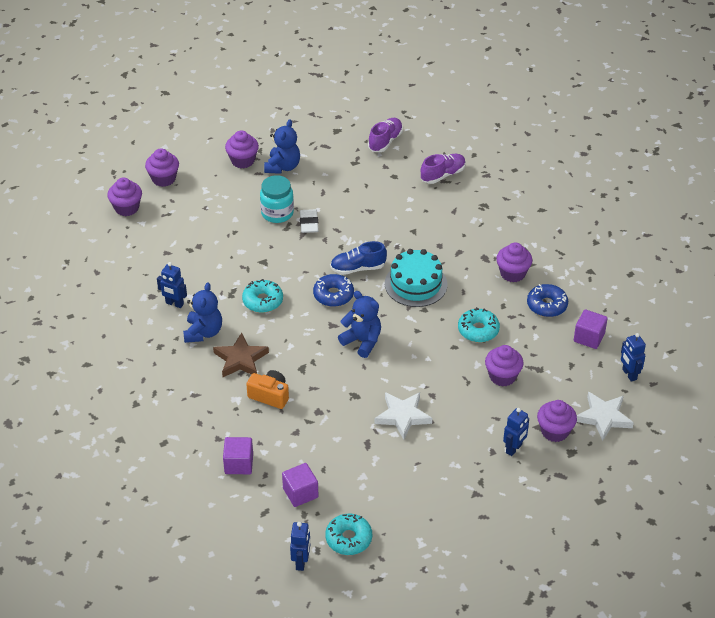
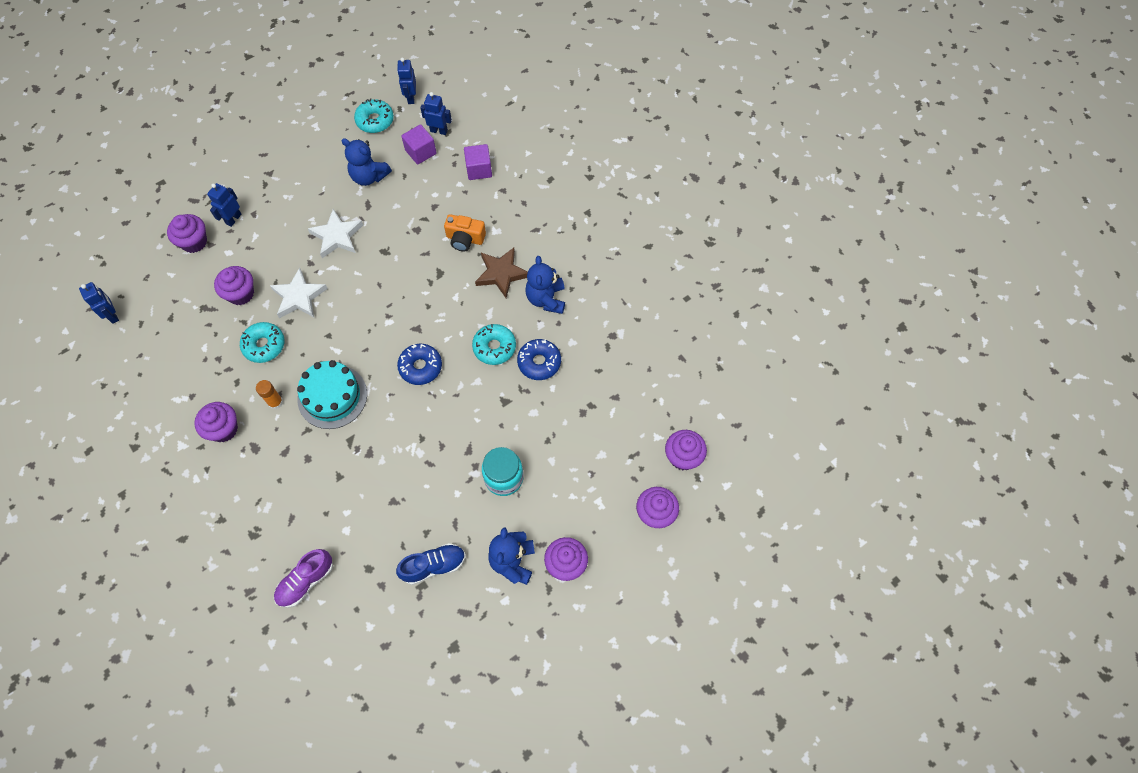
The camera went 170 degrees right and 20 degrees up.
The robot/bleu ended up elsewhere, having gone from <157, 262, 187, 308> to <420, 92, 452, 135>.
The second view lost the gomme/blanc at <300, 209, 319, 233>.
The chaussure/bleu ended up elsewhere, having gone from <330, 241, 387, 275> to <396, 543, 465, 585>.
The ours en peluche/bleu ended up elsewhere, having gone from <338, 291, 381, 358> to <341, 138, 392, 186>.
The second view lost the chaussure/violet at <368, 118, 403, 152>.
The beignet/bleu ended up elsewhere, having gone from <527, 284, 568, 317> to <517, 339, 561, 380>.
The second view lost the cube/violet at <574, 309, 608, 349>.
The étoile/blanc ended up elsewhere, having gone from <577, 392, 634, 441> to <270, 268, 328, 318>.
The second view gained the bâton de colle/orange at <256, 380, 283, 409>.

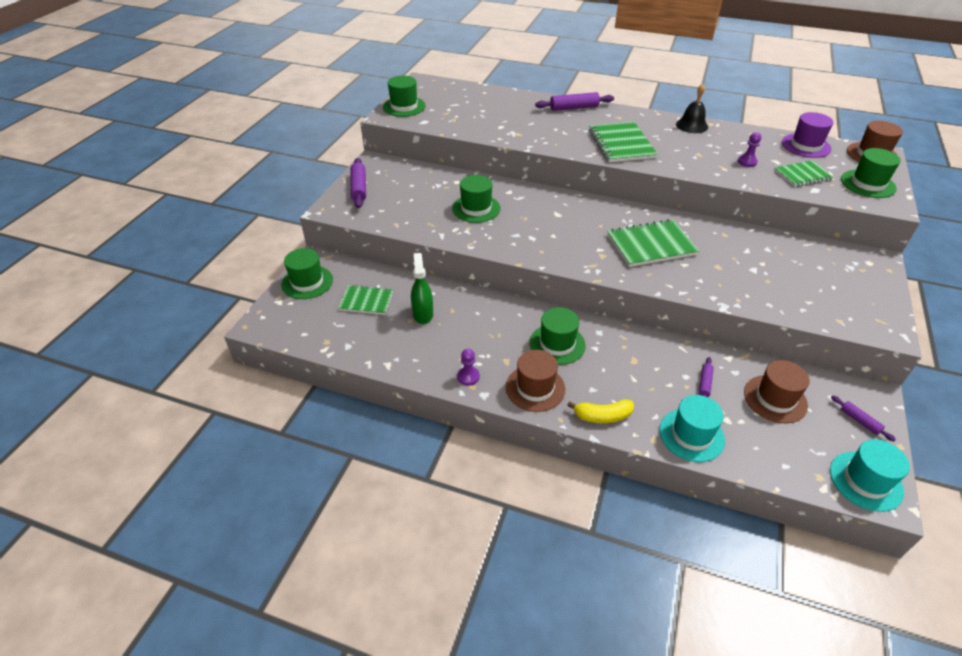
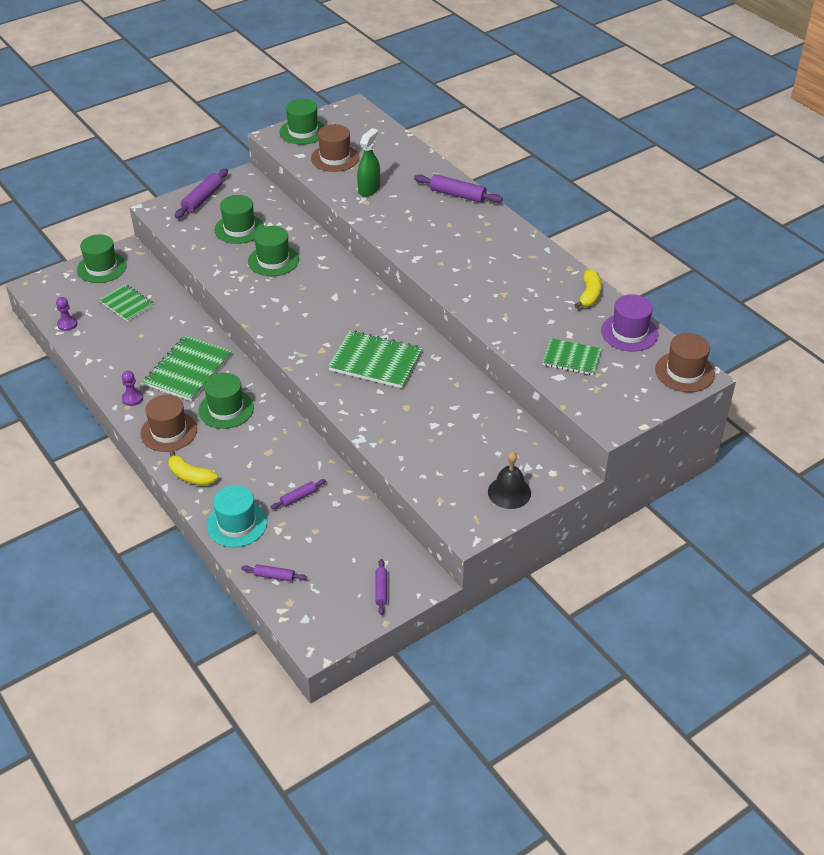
The camera went 35 degrees right and 0 degrees up.
The vaporisateur/vert ended up elsewhere, having gone from <411, 253, 433, 324> to <357, 128, 380, 196>.
The carnet/vert ended up elsewhere, having gone from <589, 122, 658, 162> to <143, 336, 232, 401>.
The cloche/noir ended up elsewhere, having gone from <676, 84, 708, 133> to <488, 452, 531, 509>.
The pion/violet ended up elsewhere, having gone from <738, 132, 762, 167> to <56, 297, 78, 331>.
The chapeau/marron ended up elsewhere, having gone from <744, 360, 810, 423> to <311, 124, 359, 172>.
The second view lost the chapeau/turquoise at <830, 439, 910, 512>.
The chapeau/vert ended up elsewhere, having gone from <841, 148, 901, 198> to <215, 195, 264, 244>.
The second view gained the rouleau à pâtisserie/violet at <241, 564, 307, 582>.
The second view gained the banane/jaune at <575, 269, 602, 308>.

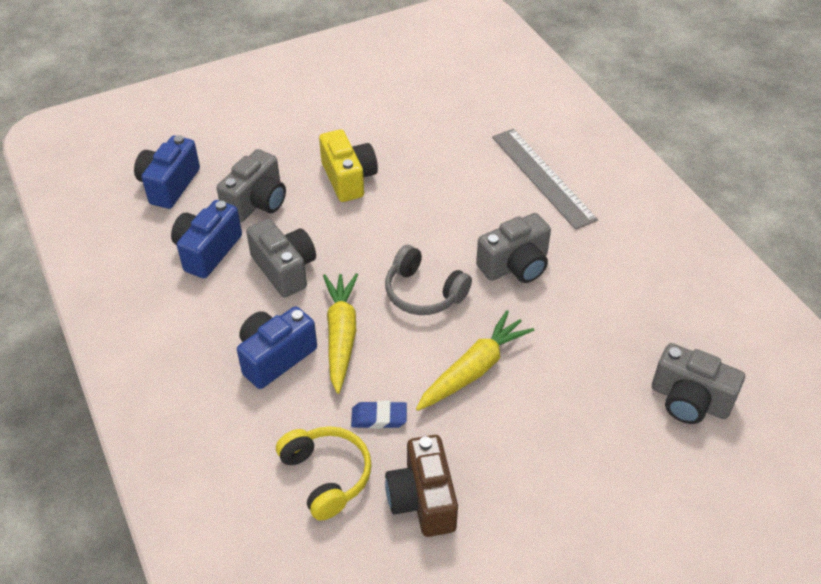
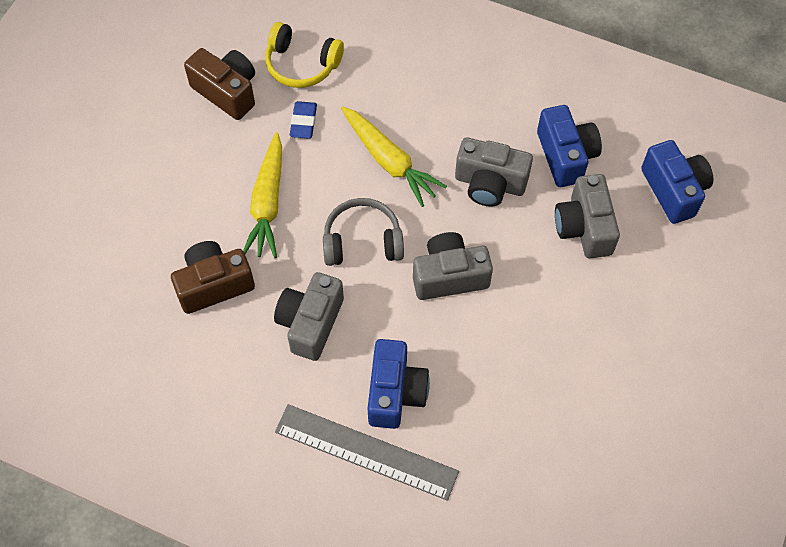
The camera went 140 degrees right and 15 degrees up.
The appareil photo/bleu ended up elsewhere, having gone from <237, 306, 317, 389> to <368, 339, 430, 429>.
The second view lost the appareil photo/jaune at <319, 129, 378, 202>.
The gomme/bleu at <351, 401, 407, 429> ended up facing another way, 45 degrees counterclockwise from before.
The appareil photo/gris ended up elsewhere, having gone from <652, 343, 745, 424> to <413, 232, 493, 300>.
The second view gained the appareil photo/marron at <171, 241, 255, 314>.

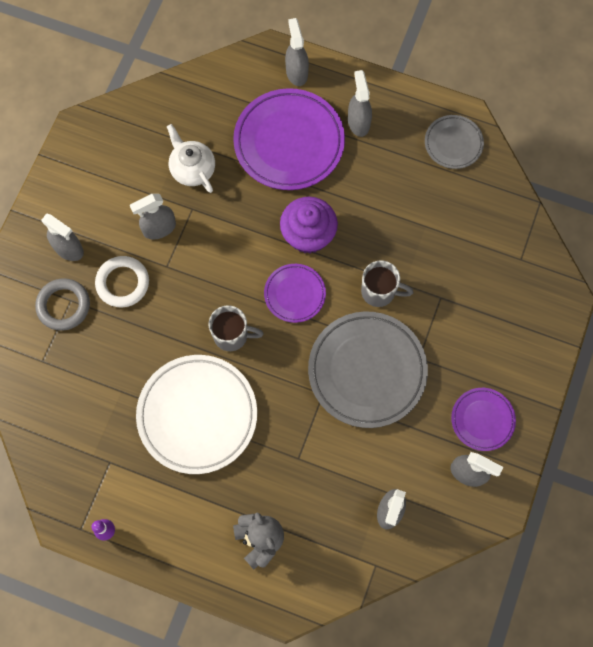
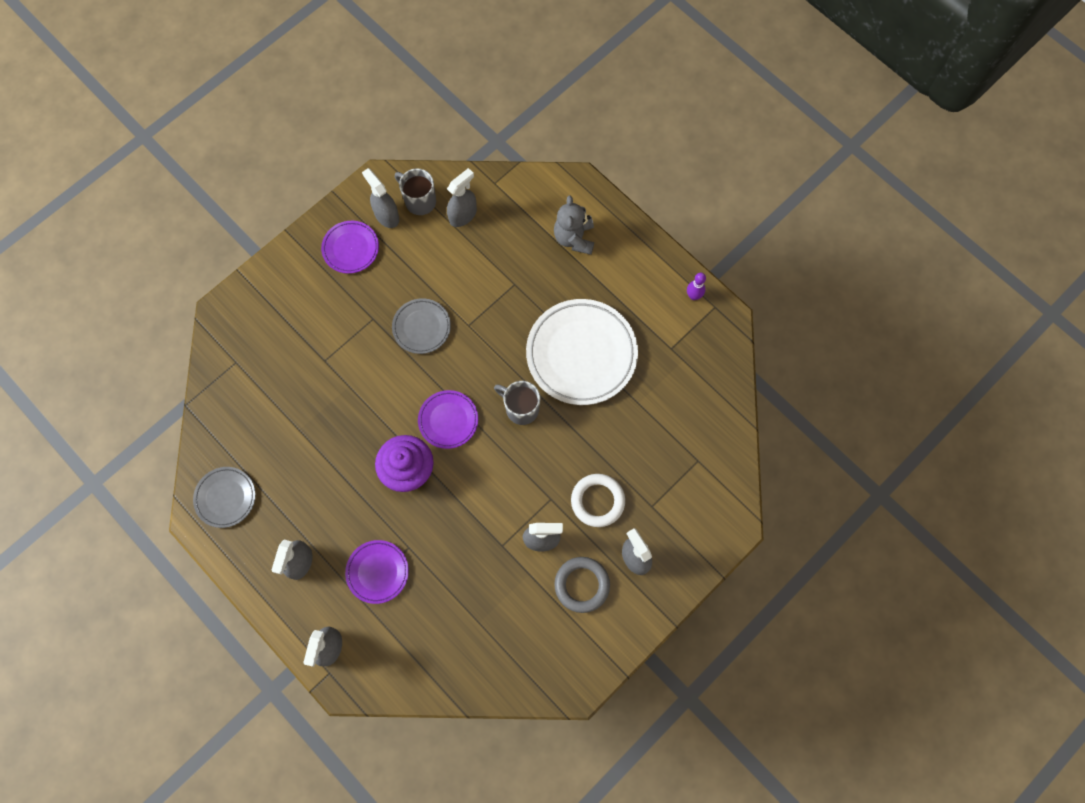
The camera went 155 degrees left and 0 degrees up.
The anneau/gris ended up elsewhere, having gone from <35, 278, 90, 331> to <554, 557, 610, 613>.
The second view lost the théière/blanc at <167, 124, 215, 193>.
The size of the assiette/violet at <233, 88, 345, 190> changed by a factor of 0.53.
The size of the assiette/gris at <308, 311, 428, 428> changed by a factor of 0.53.
The tasse/gris ended up elsewhere, having gone from <361, 260, 413, 307> to <395, 168, 436, 215>.

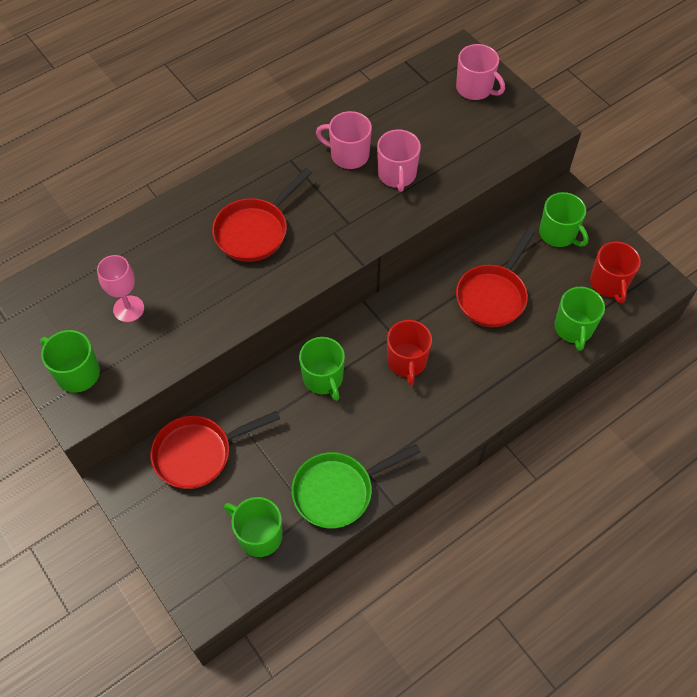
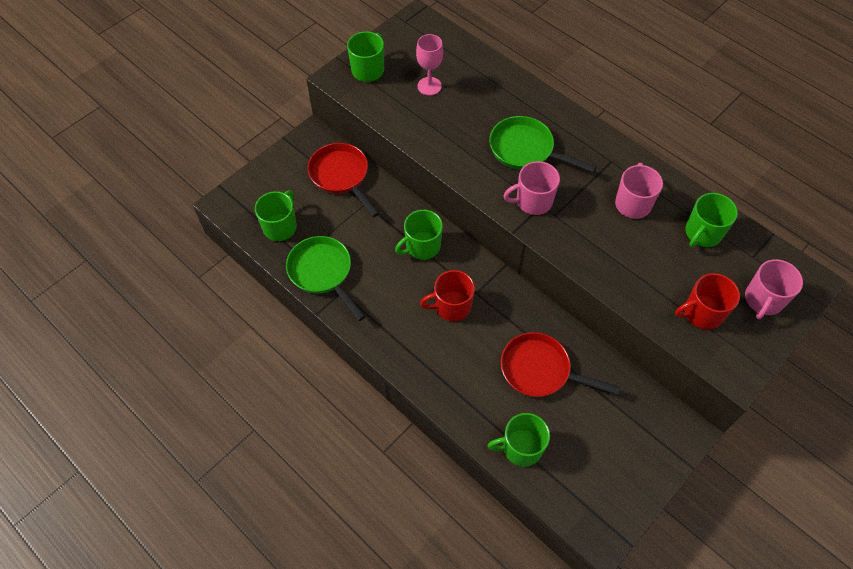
The camera went 80 degrees right and 0 degrees up.
What was the poêle/rouge at <212, 168, 312, 262> turned into the poêle/vert at <489, 116, 597, 172>.
The tasse/rose ended up elsewhere, having gone from <377, 129, 421, 192> to <503, 161, 560, 215>.
The tasse/vert ended up elsewhere, having gone from <539, 192, 589, 247> to <685, 193, 738, 247>.
The tasse/rouge ended up elsewhere, having gone from <590, 241, 641, 303> to <675, 273, 740, 330>.

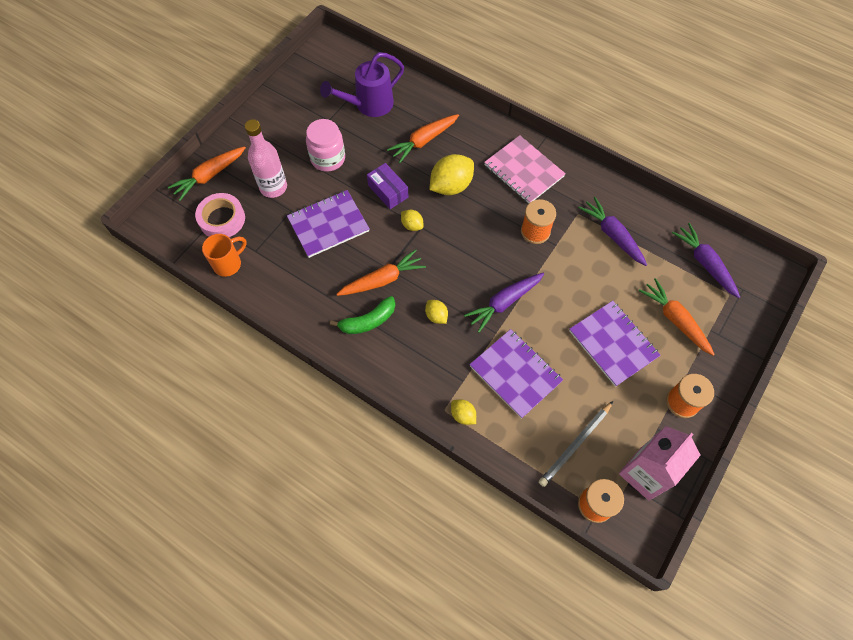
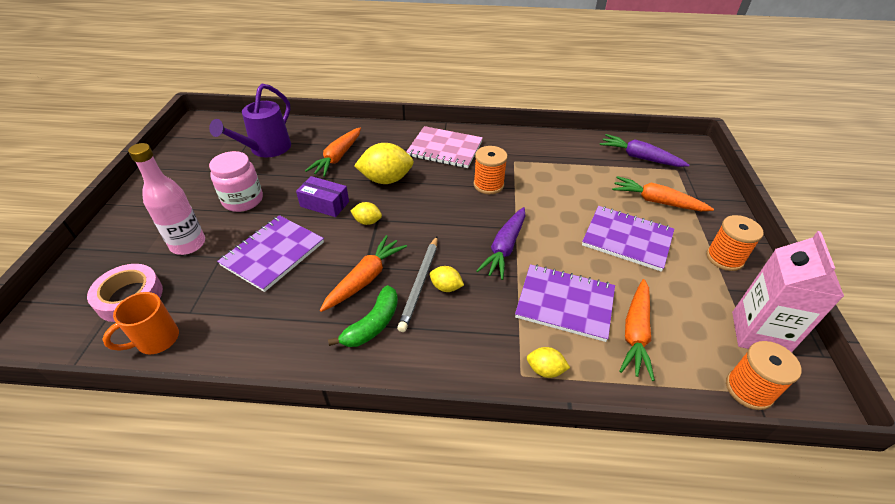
The camera went 30 degrees left and 20 degrees down.
The carotte/orange ended up elsewhere, having gone from <168, 146, 246, 201> to <620, 279, 655, 381>.
The tasse/orange at <202, 234, 247, 277> ended up facing another way, 150 degrees counterclockwise from before.
The citron/jaune at <429, 154, 474, 195> ended up facing another way, 60 degrees clockwise from before.
The crayon/gris ended up elsewhere, having gone from <539, 401, 613, 487> to <397, 236, 438, 332>.
The second view lost the carotte/violet at <579, 197, 647, 266>.

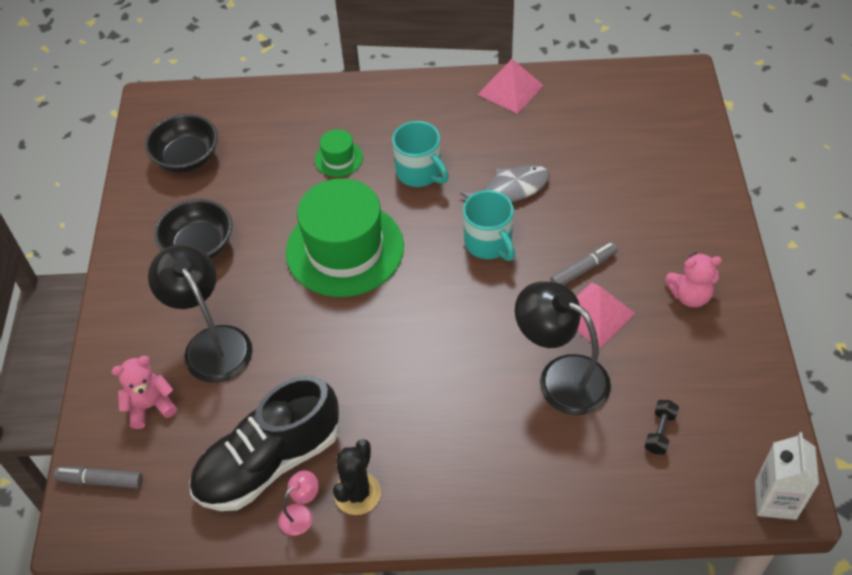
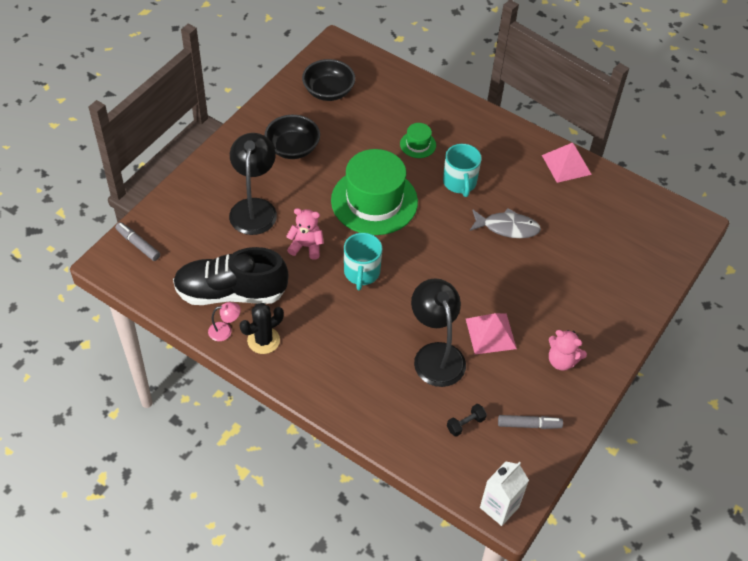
The camera went 30 degrees right and 0 degrees up.
The ours en peluche/rose ended up elsewhere, having gone from <112, 356, 177, 429> to <286, 208, 324, 259>.
The tasse/turquoise ended up elsewhere, having gone from <463, 190, 515, 261> to <344, 233, 382, 291>.
The feutre/gris ended up elsewhere, having gone from <550, 242, 618, 285> to <498, 415, 563, 429>.

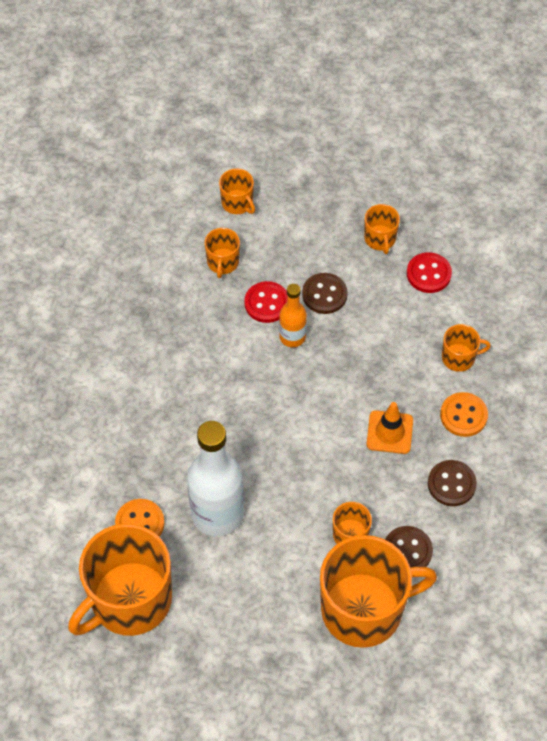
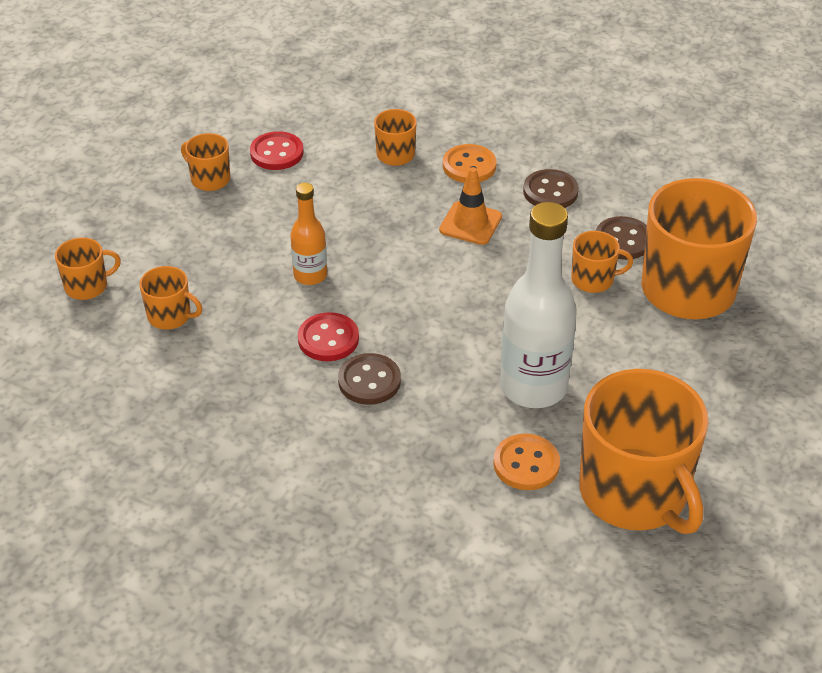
The camera went 75 degrees left and 15 degrees down.
The bouton/rouge ended up elsewhere, having gone from <244, 281, 288, 323> to <298, 312, 359, 361>.
The bouton/marron ended up elsewhere, having gone from <302, 273, 348, 314> to <338, 353, 401, 405>.
The tasse/orange at <364, 204, 400, 254> ended up facing another way, 150 degrees counterclockwise from before.

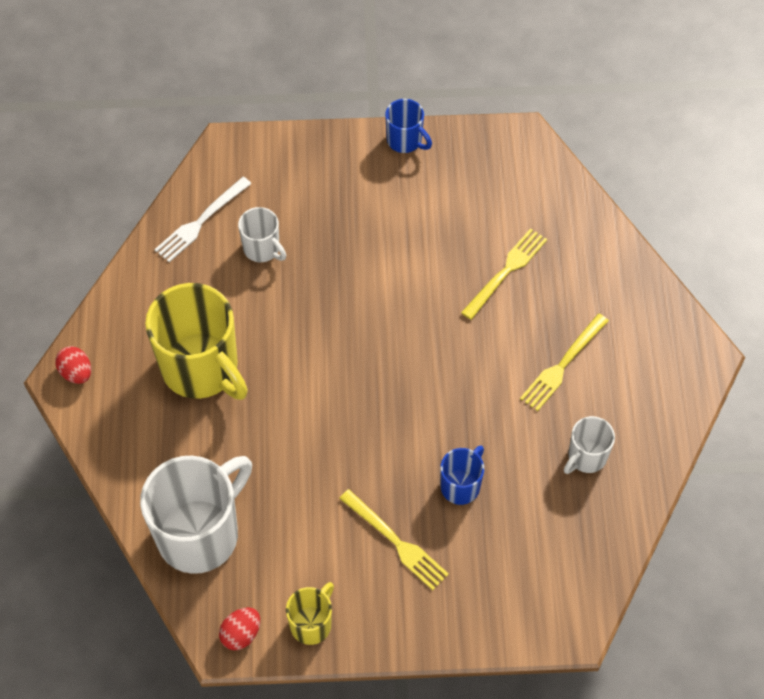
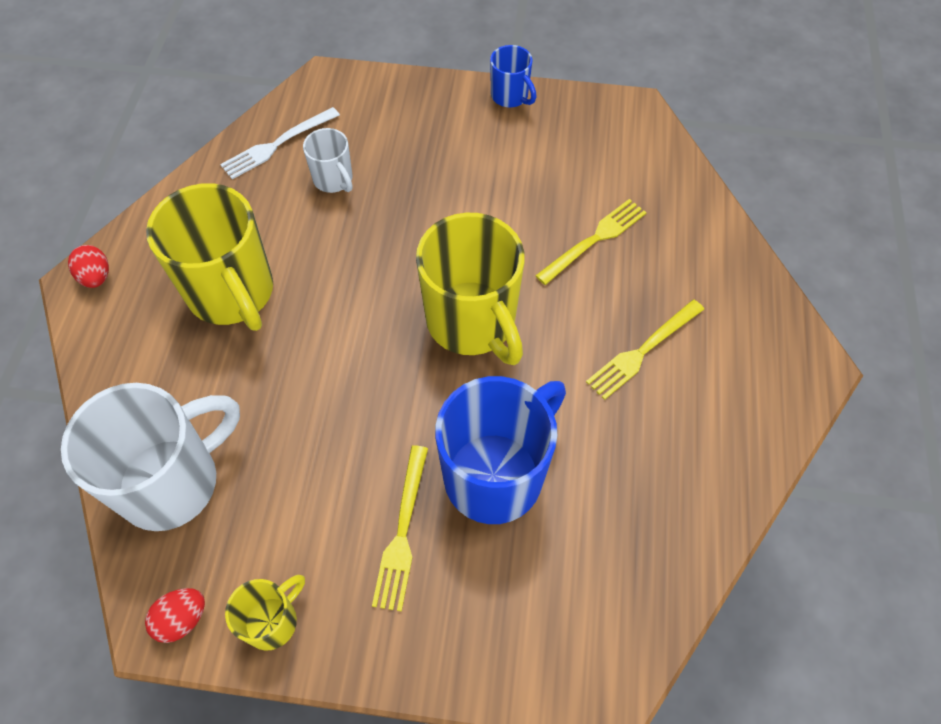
The camera went 10 degrees right and 0 degrees up.
The fourchette/jaune at <339, 489, 449, 590> ended up facing another way, 45 degrees clockwise from before.
The size of the tasse/bleu at <440, 445, 484, 505> changed by a factor of 2.03.
The second view lost the tasse/blanc at <564, 416, 615, 474>.
The second view gained the tasse/jaune at <416, 213, 525, 365>.

